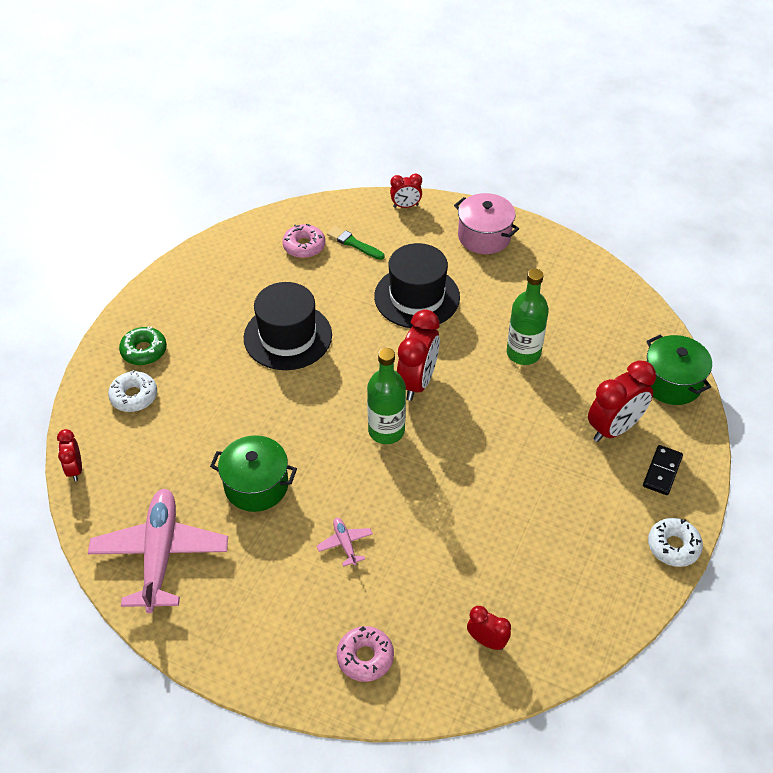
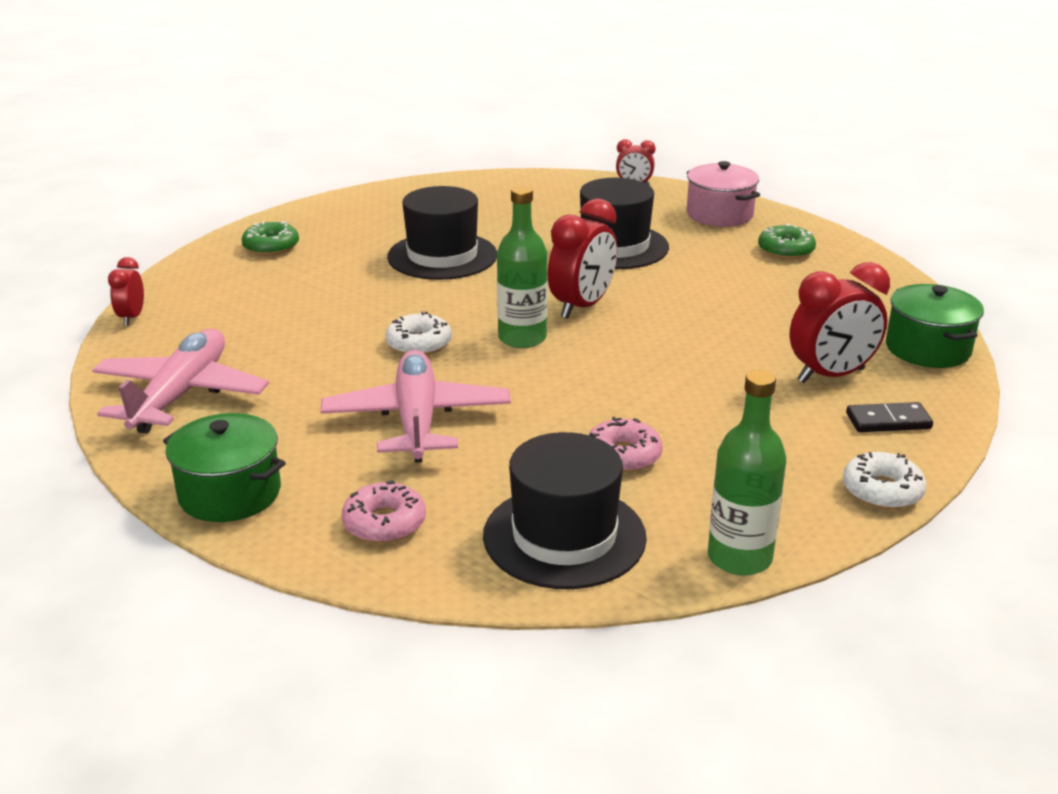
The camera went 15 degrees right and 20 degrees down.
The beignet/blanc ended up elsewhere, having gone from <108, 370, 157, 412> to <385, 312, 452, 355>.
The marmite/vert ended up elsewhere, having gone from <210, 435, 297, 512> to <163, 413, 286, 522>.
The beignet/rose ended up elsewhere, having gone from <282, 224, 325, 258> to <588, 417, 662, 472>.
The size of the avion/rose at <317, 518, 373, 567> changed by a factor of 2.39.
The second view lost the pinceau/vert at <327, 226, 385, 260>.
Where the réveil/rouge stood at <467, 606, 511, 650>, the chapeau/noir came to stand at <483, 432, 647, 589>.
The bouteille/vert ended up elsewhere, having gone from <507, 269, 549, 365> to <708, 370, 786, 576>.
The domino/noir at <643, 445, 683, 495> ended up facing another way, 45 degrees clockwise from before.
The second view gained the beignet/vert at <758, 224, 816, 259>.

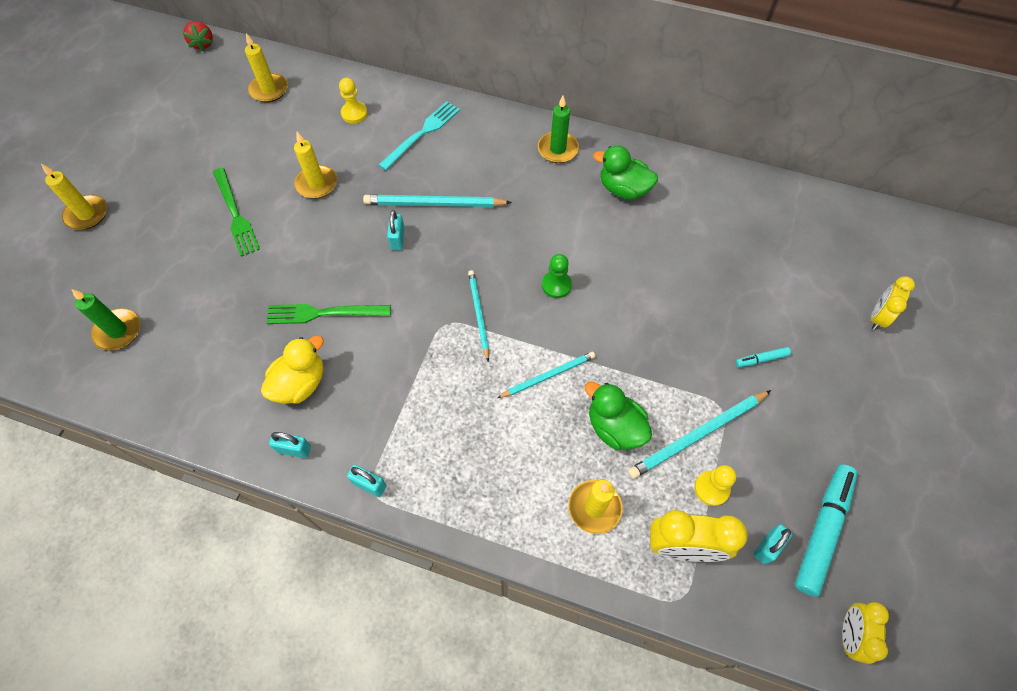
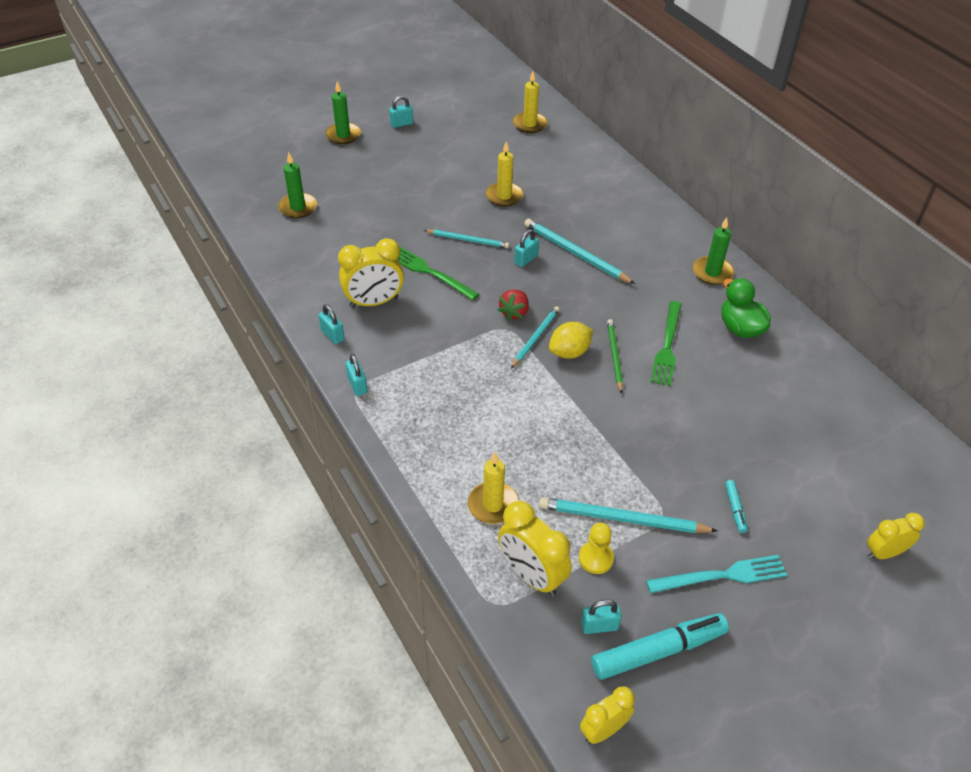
The camera went 40 degrees right and 15 degrees down.
What was the bougie/jaune at <41, 164, 107, 230> turned into the bougie/vert at <325, 81, 361, 144>.
The fraise/rouge ended up elsewhere, having gone from <183, 21, 213, 51> to <498, 290, 529, 321>.
The fourchette/vert ended up elsewhere, having gone from <213, 168, 260, 257> to <651, 301, 681, 386>.
Where the canard/jaune stood at <261, 336, 324, 404>, the réveil/jaune came to stand at <338, 238, 404, 308>.
The second view lost the pion/jaune at <339, 78, 368, 123>.
The fourchette/turquoise ended up elsewhere, having gone from <378, 101, 460, 171> to <646, 555, 787, 593>.
The crayon/turquoise ended up elsewhere, having gone from <497, 352, 596, 398> to <424, 229, 510, 248>.
Where the pion/vert stood at <542, 254, 572, 298>, the crayon/vert came to stand at <607, 319, 623, 394>.
The second view lost the canard/vert at <585, 382, 652, 450>.
The feutre/turquoise at <735, 347, 791, 367> ended up facing another way, 120 degrees counterclockwise from before.
The second view gained the cadenas/turquoise at <389, 96, 413, 128>.
The second view gained the citron/jaune at <549, 322, 593, 359>.

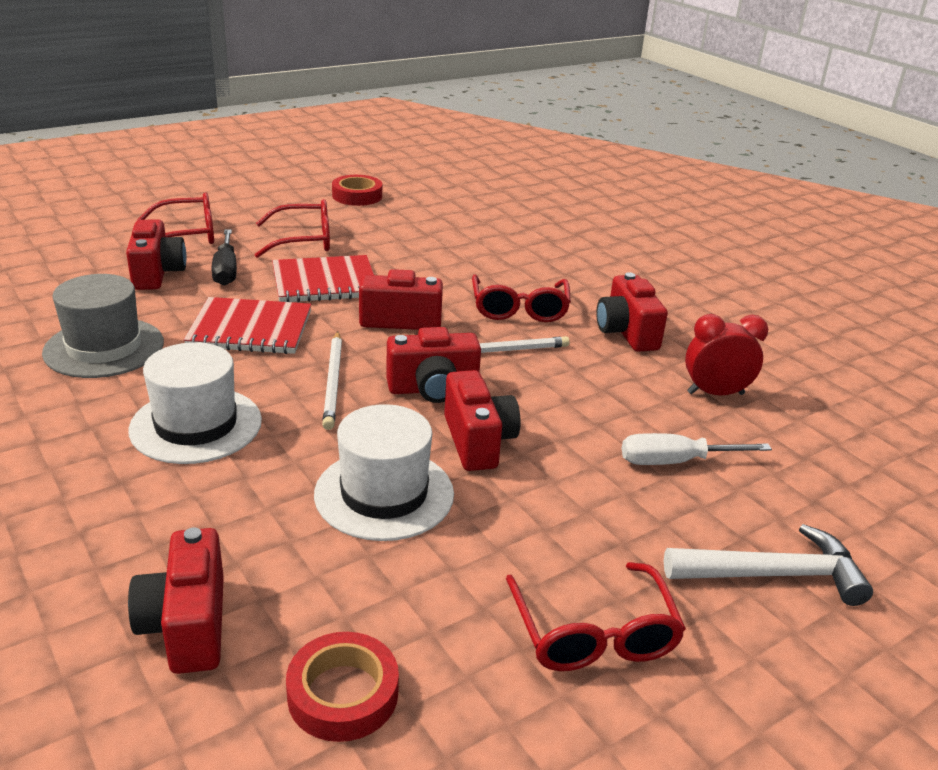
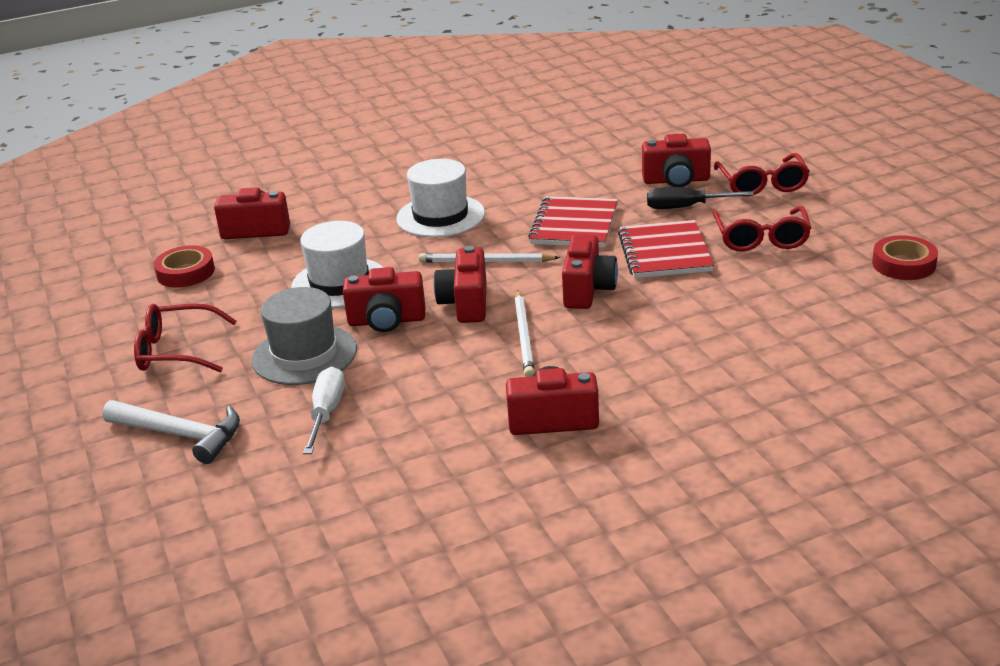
The camera went 105 degrees right and 0 degrees up.
The chapeau/gris ended up elsewhere, having gone from <42, 274, 164, 378> to <252, 287, 357, 385>.
The second view lost the lunettes/rouge at <472, 275, 571, 322>.
The marteau/blanc at <664, 524, 873, 606> ended up facing another way, 75 degrees counterclockwise from before.
The second view lost the réveil/rouge at <685, 314, 768, 395>.

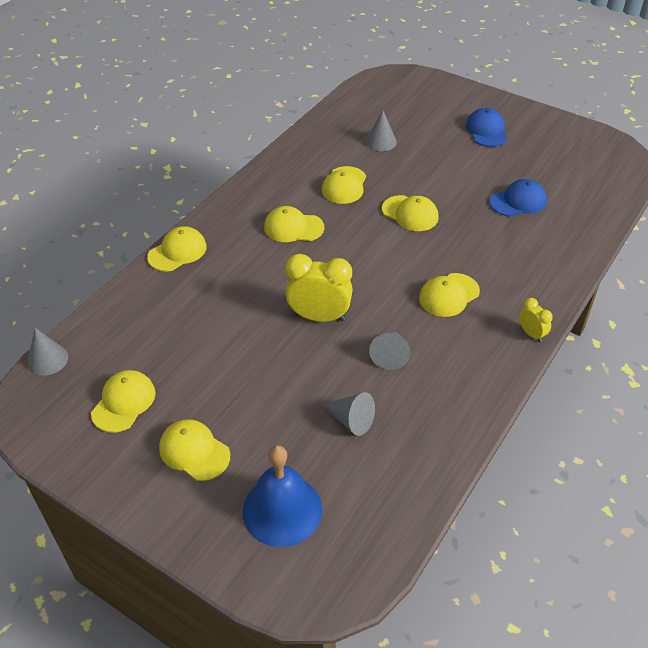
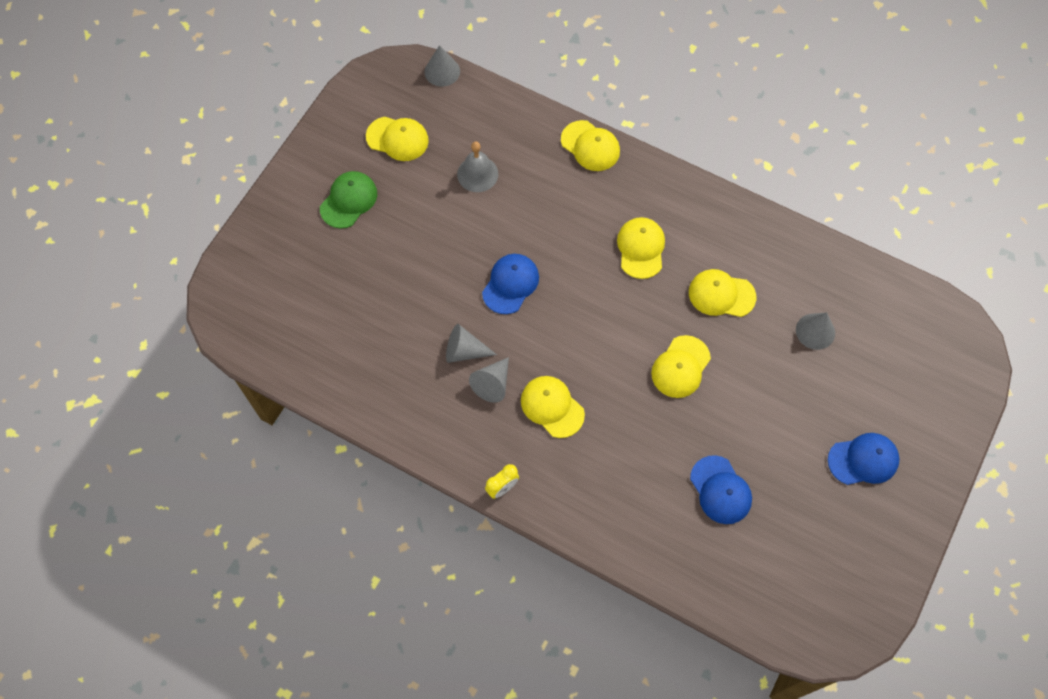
The camera went 85 degrees right and 20 degrees up.
What was the casquette/jaune at <159, 419, 230, 481> turned into the casquette/vert at <320, 171, 377, 229>.
The second view lost the cloche/bleu at <243, 445, 322, 547>.
Where the réveil/jaune stood at <286, 254, 353, 322>, the casquette/bleu came to stand at <482, 254, 539, 314>.
The cône/gris ended up elsewhere, having gone from <322, 392, 375, 436> to <469, 357, 509, 403>.
The second view gained the cloche/gris at <457, 142, 498, 192>.

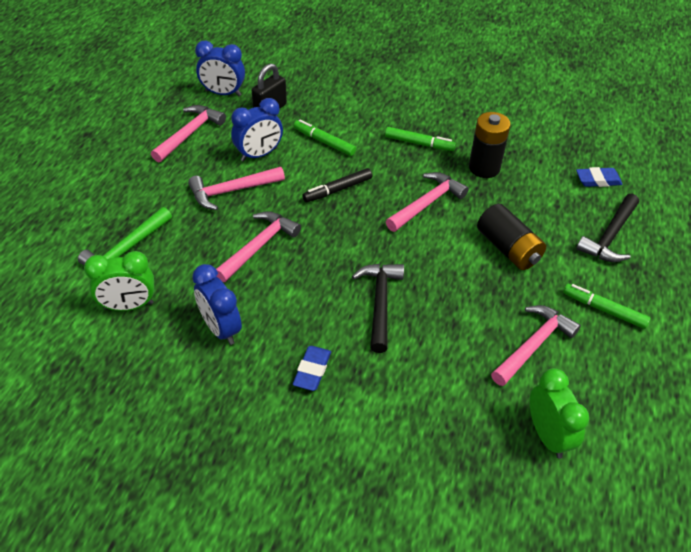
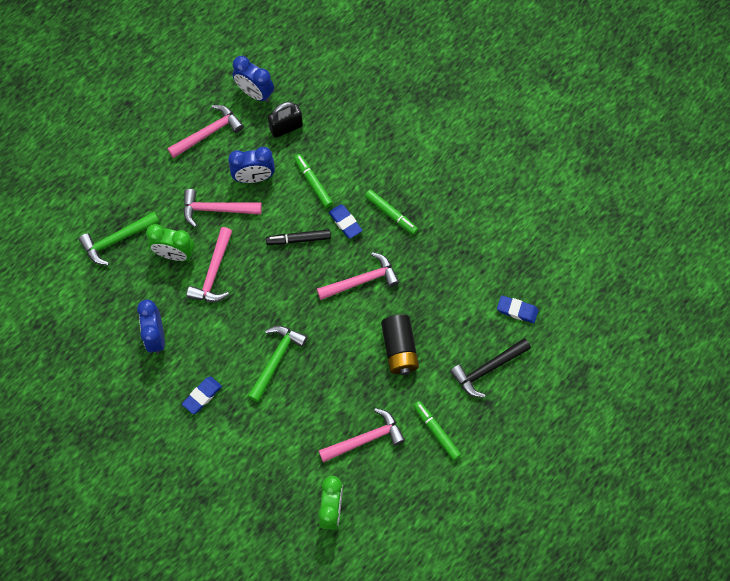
The camera went 25 degrees right and 20 degrees up.
The réveil/vert ended up elsewhere, having gone from <84, 251, 154, 311> to <146, 224, 195, 261>.
The marteau/rose at <216, 211, 301, 282> ended up facing another way, 135 degrees clockwise from before.
What was the marteau/noir at <352, 264, 404, 353> turned into the marteau/vert at <248, 326, 307, 402>.
The second view lost the pile/noir at <469, 112, 511, 178>.
The second view gained the gomme/bleu at <329, 204, 363, 239>.

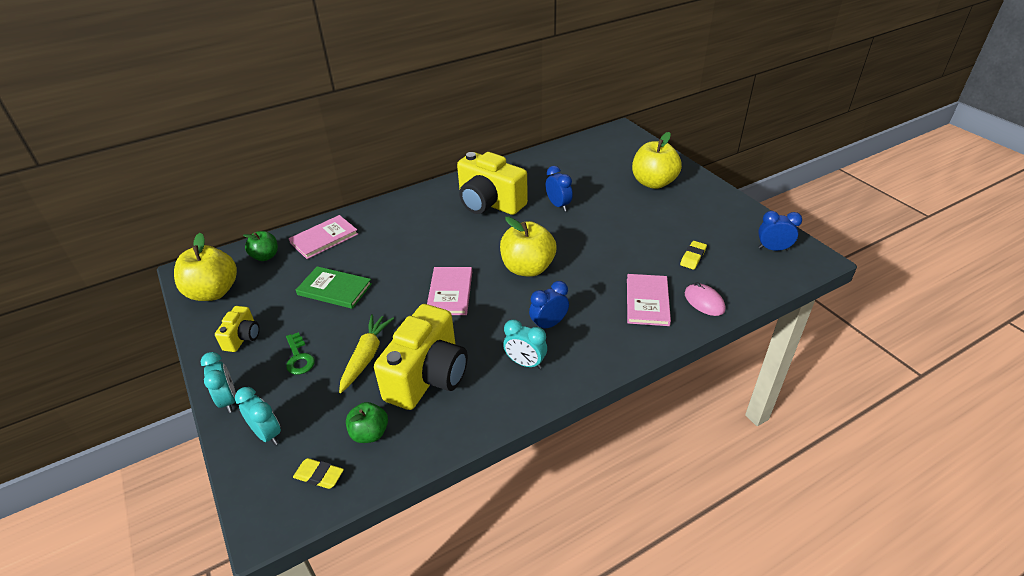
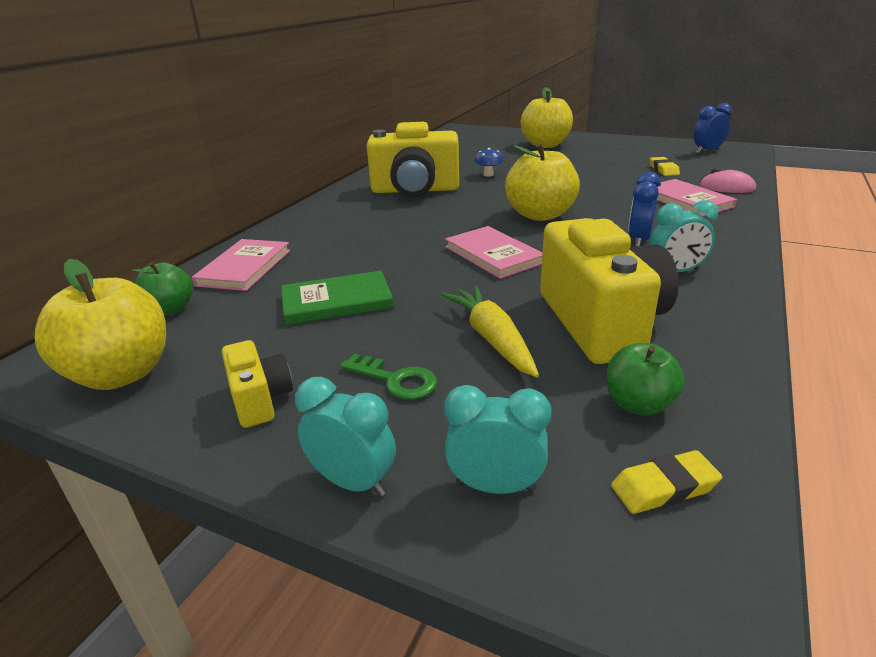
The camera went 35 degrees left and 10 degrees down.
Where the réveil/bleu stood at <546, 166, 573, 211>, the champignon/bleu came to stand at <474, 148, 504, 177>.

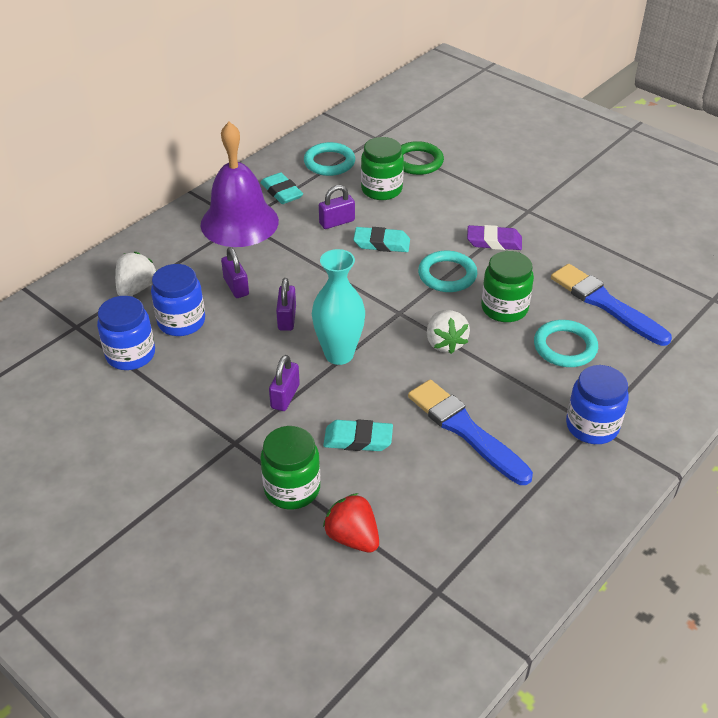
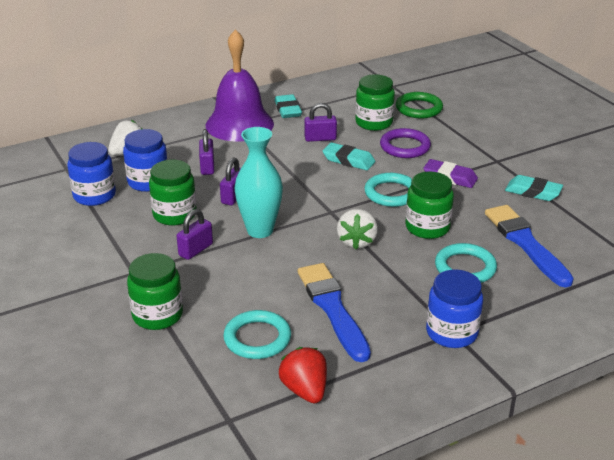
The camera went 20 degrees right and 10 degrees down.
The anneau/turquoise ended up elsewhere, having gone from <304, 142, 355, 176> to <223, 310, 291, 359>.
The gomme/turquoise ended up elsewhere, having gone from <323, 419, 393, 451> to <505, 175, 563, 201>.
The fraise/rouge ended up elsewhere, having gone from <323, 493, 379, 553> to <279, 347, 327, 403>.
The second view gained the bocal/vert at <149, 160, 197, 225>.
The second view gained the anneau/violet at <380, 128, 431, 158>.

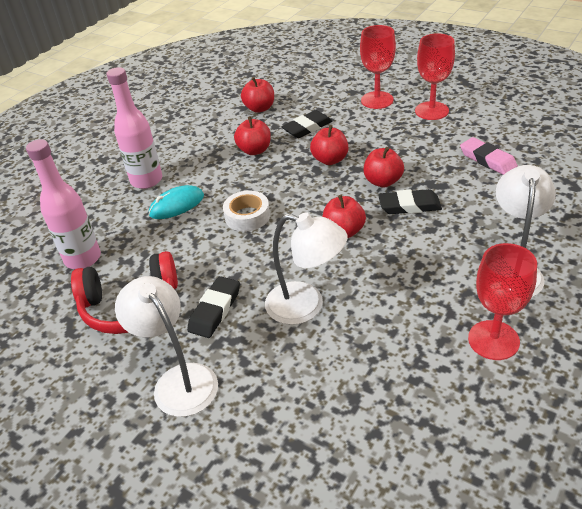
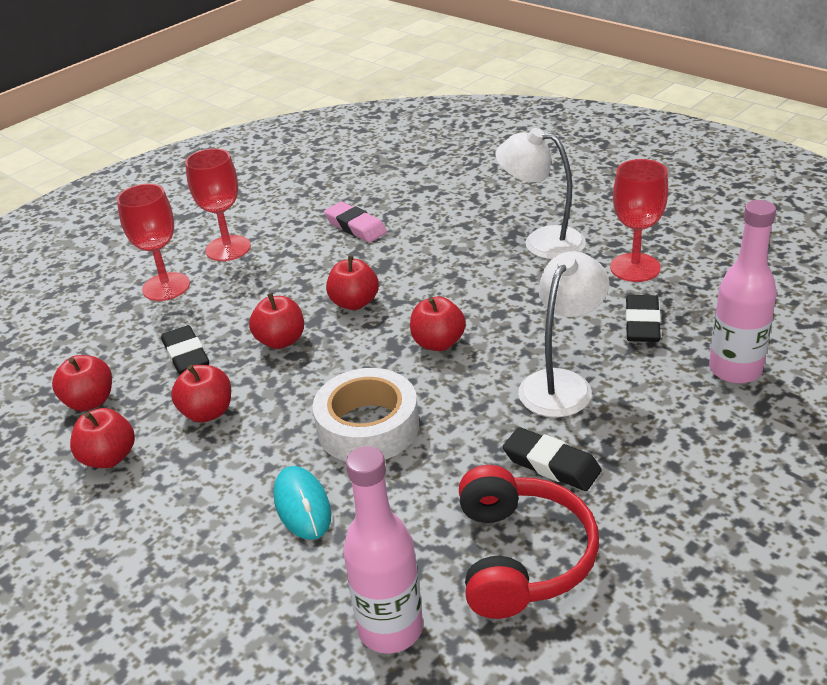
The camera went 80 degrees left and 5 degrees down.
The bouteille/rose ended up elsewhere, having gone from <106, 67, 162, 189> to <709, 200, 777, 384>.
The second view lost the lampe/blanc at <115, 276, 218, 417>.
The size of the ruban adhésif/blanc at <223, 191, 270, 231> changed by a factor of 1.52.
The gomme/noir ended up elsewhere, having gone from <378, 189, 442, 214> to <625, 295, 661, 342>.
The gomme/rose at <460, 137, 518, 175> ended up facing another way, 75 degrees clockwise from before.
The second view gained the pomme/rouge at <70, 408, 135, 468>.

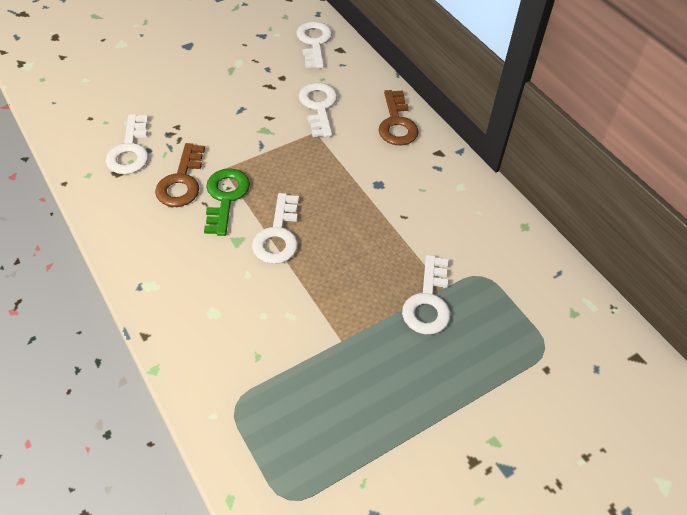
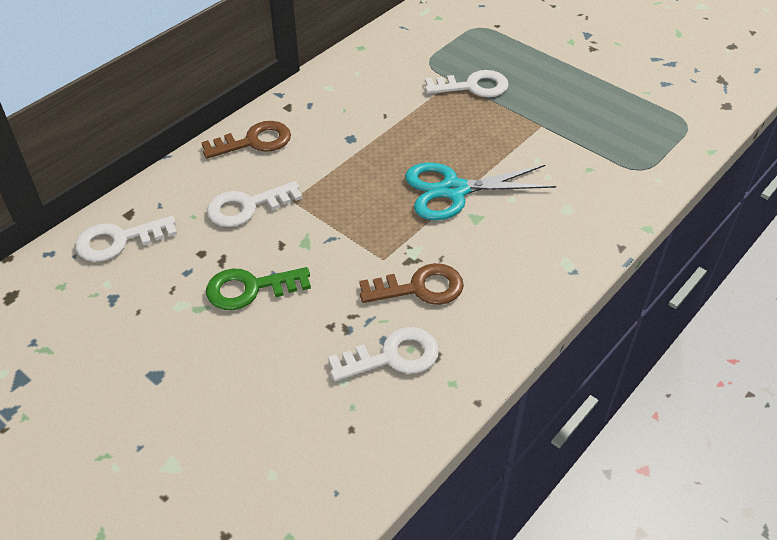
The camera went 105 degrees left and 5 degrees down.
The clé/vert ended up elsewhere, having gone from <204, 168, 250, 236> to <206, 267, 311, 310>.
Where the clé/blanc stood at <252, 193, 299, 264>, the ciseaux/turquoise came to stand at <405, 163, 556, 220>.

